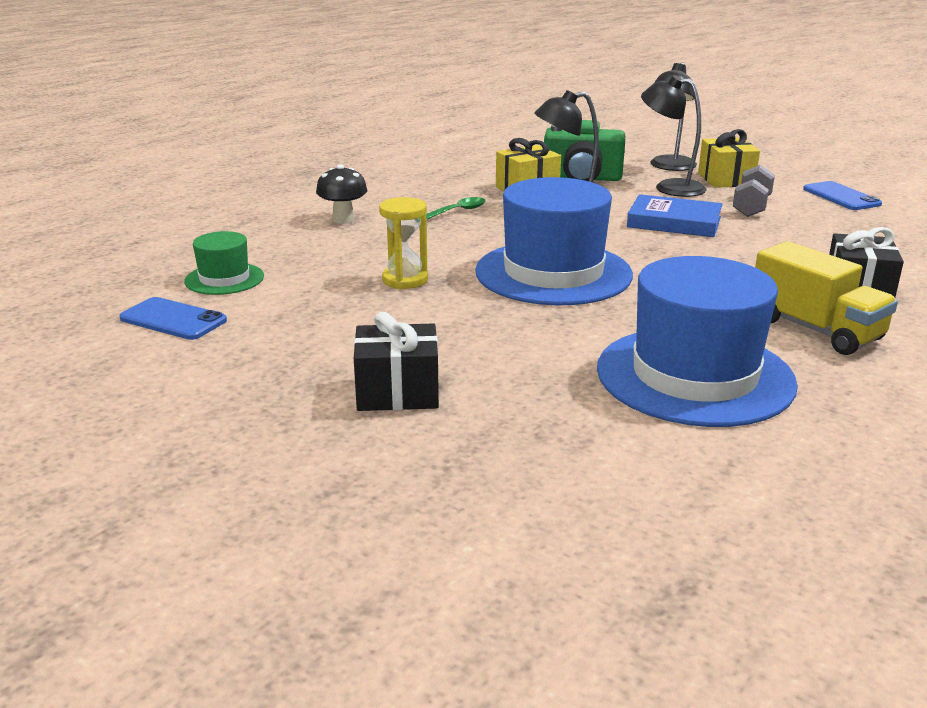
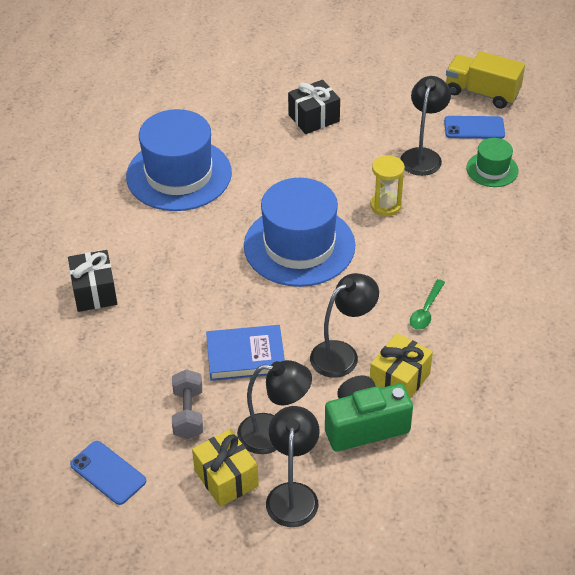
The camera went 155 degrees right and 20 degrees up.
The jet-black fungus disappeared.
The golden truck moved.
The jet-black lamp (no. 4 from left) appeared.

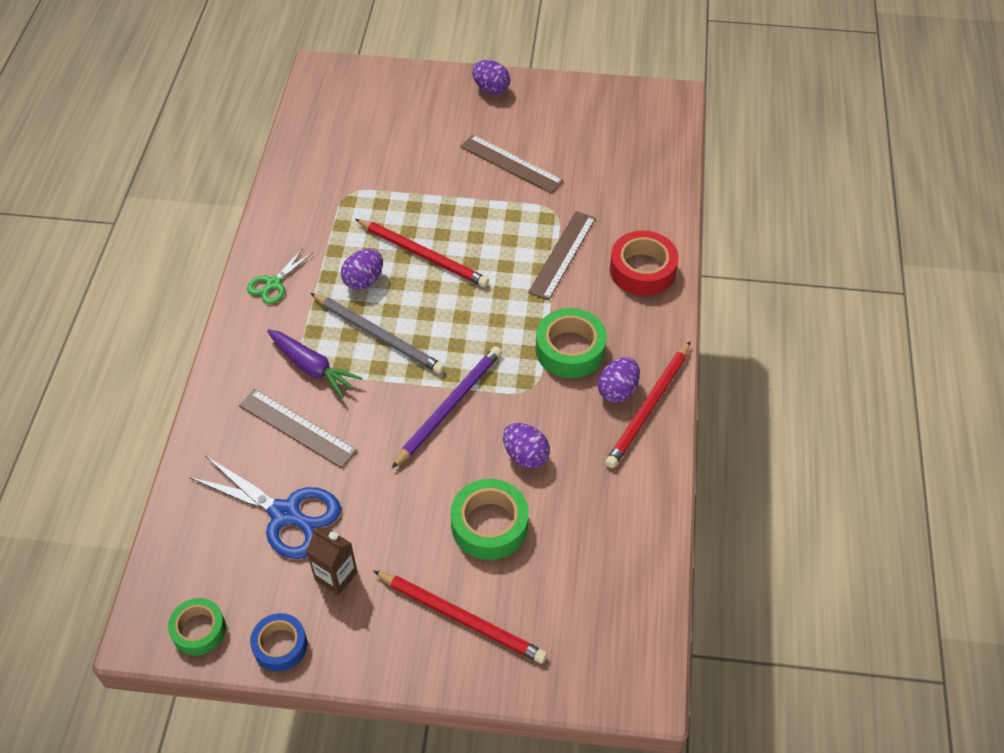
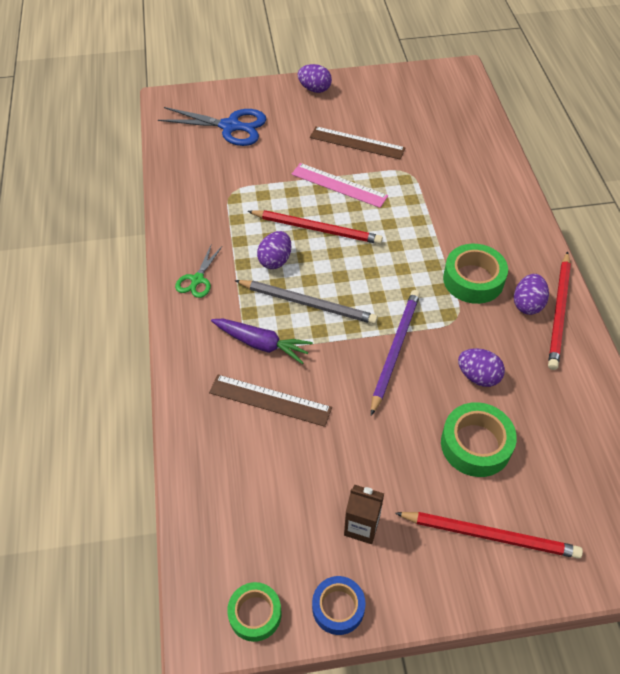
The camera went 15 degrees left and 0 degrees up.
The cobalt pair of scissors moved.
The brown straightedge (no. 3 from left) disappeared.
The red roll of tape disappeared.
The rose-pink straightedge appeared.

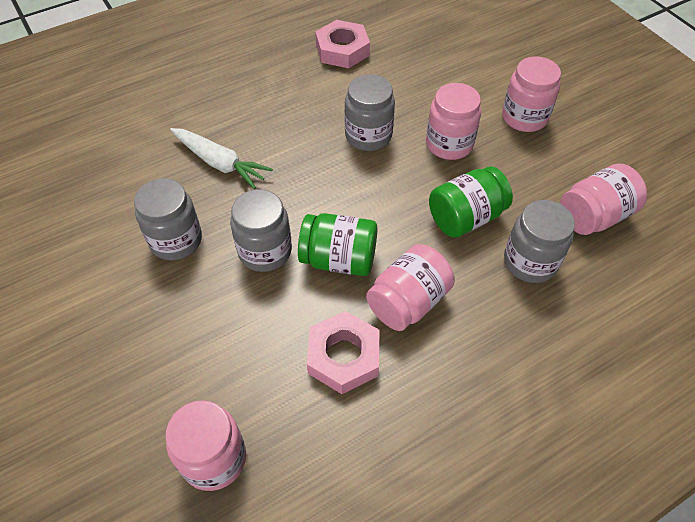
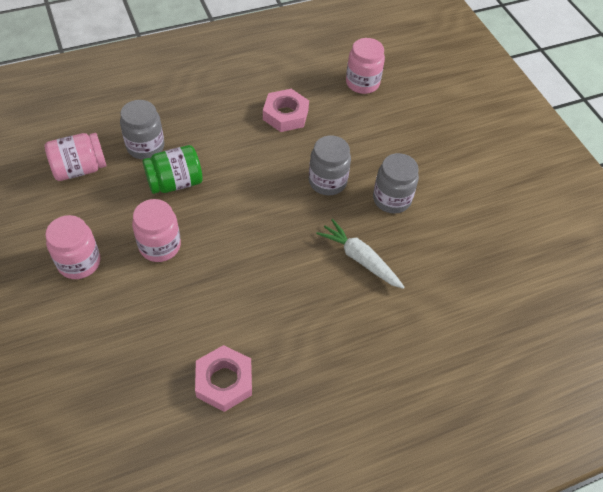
The camera went 175 degrees left and 0 degrees up.
The emerald jam jar (no. 1 from left) disappeared.
The ash-grey jam jar (no. 3 from left) disappeared.
The rose-pink jam jar (no. 2 from left) disappeared.

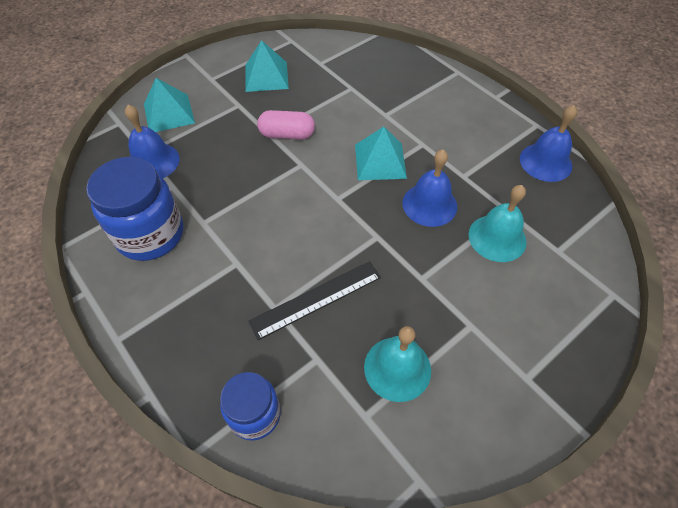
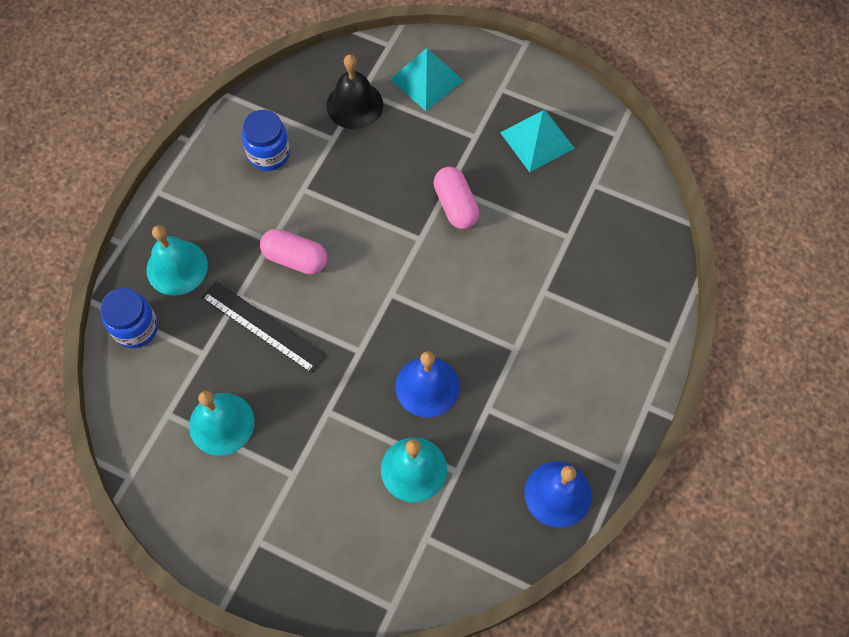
The camera went 65 degrees right and 10 degrees up.
The cobalt jam jar (no. 1 from left in the first image) changed to 0.61 times the size.
The cobalt bell (no. 1 from left) became the jet-black bell.
The turquoise pyramid shape (no. 3 from left) disappeared.
The turquoise bell (no. 1 from left) appeared.
The rose-pink capsule (no. 1 from left) appeared.

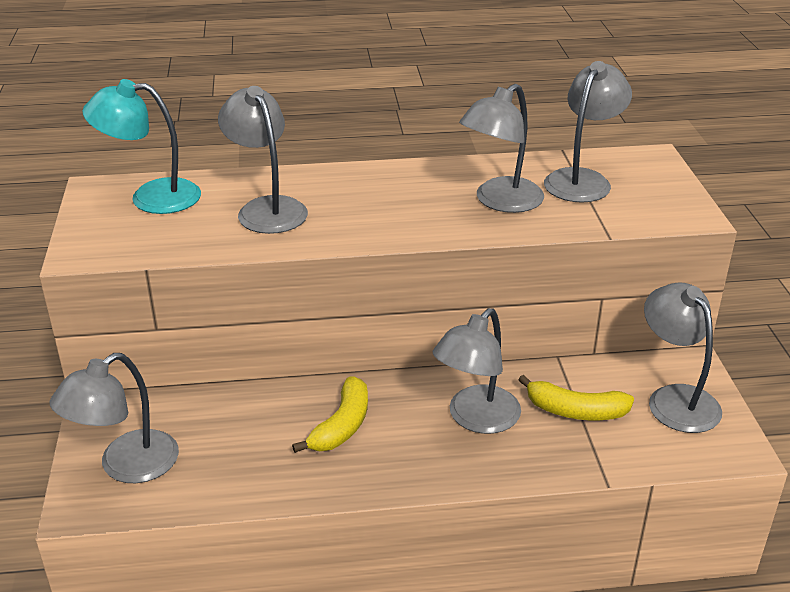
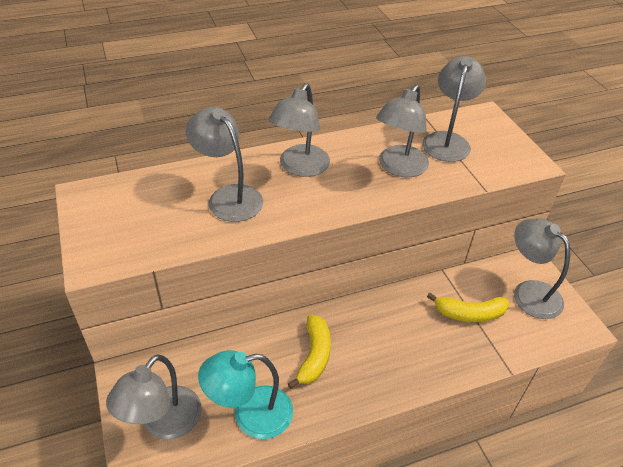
The camera went 15 degrees left and 10 degrees up.
The turquoise lamp moved.
The ash-grey lamp (no. 3 from left) moved.

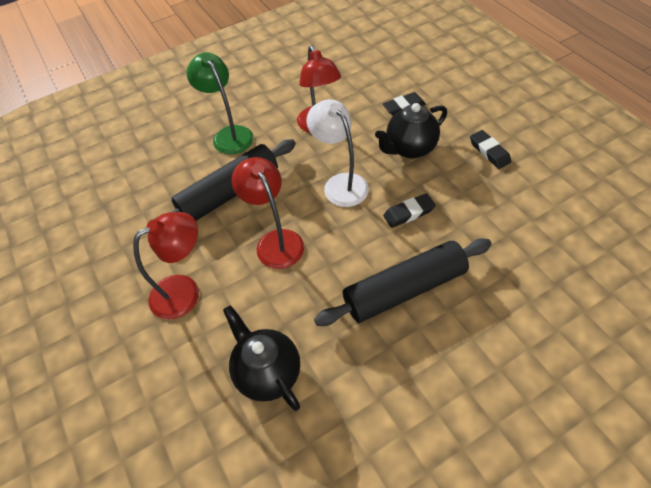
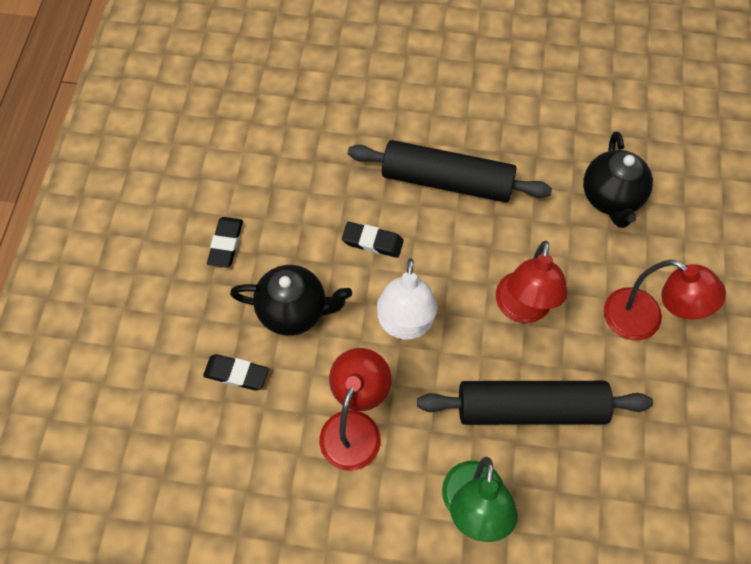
The camera went 145 degrees left and 10 degrees up.
The red lamp (no. 1 from left in the first image) turned 150 degrees counterclockwise.

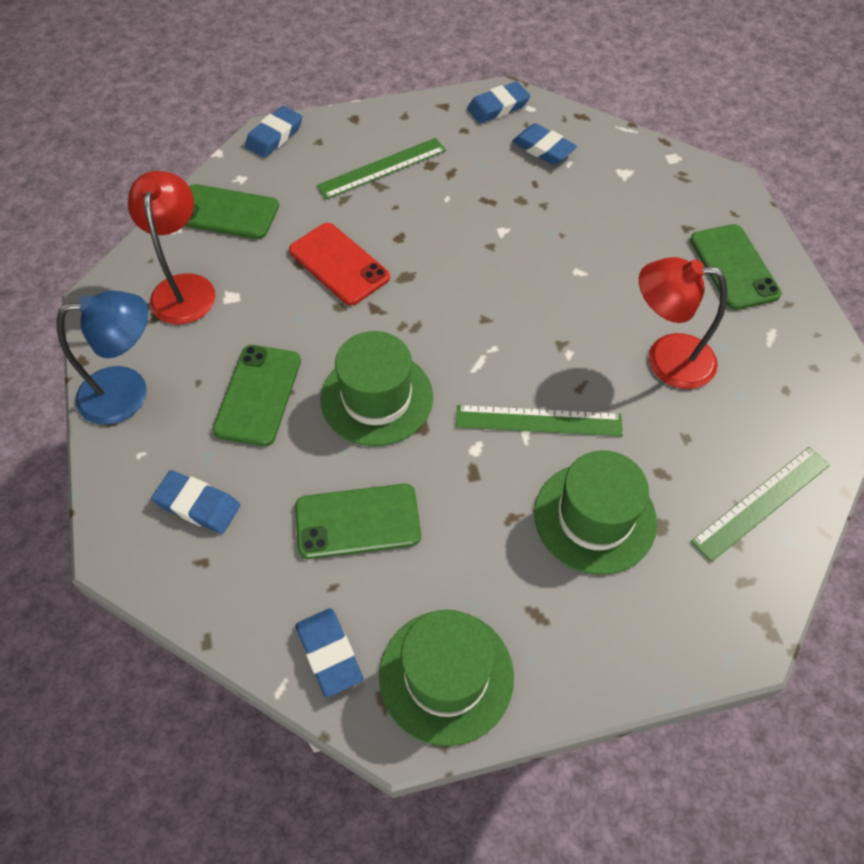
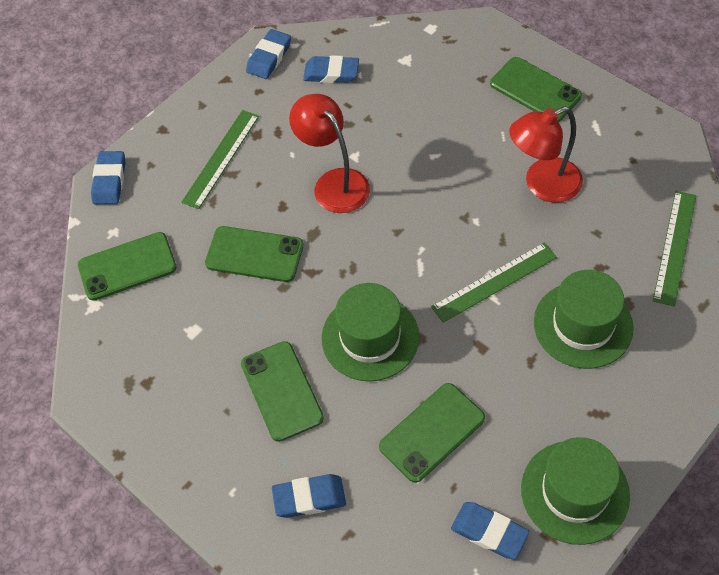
The camera went 30 degrees left and 0 degrees up.
The cobalt lamp disappeared.
The red lamp (no. 1 from left) moved.
The red mobile phone became the emerald mobile phone (no. 2 from left).

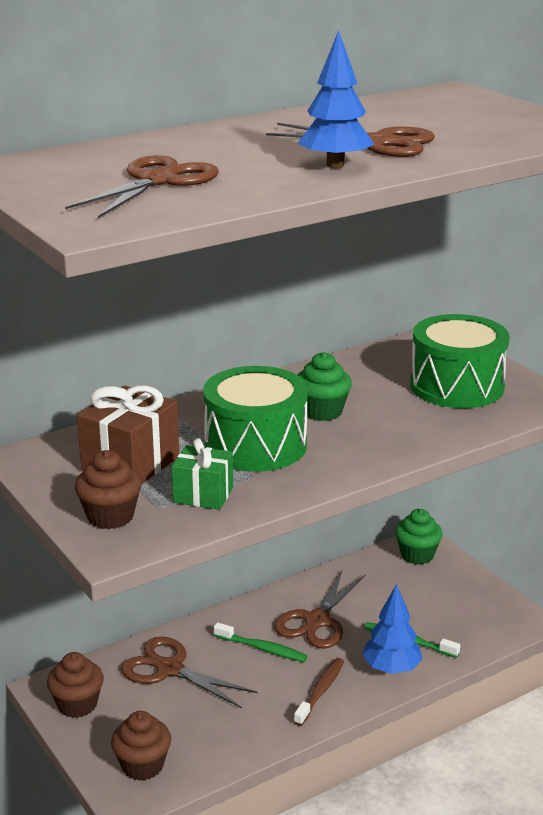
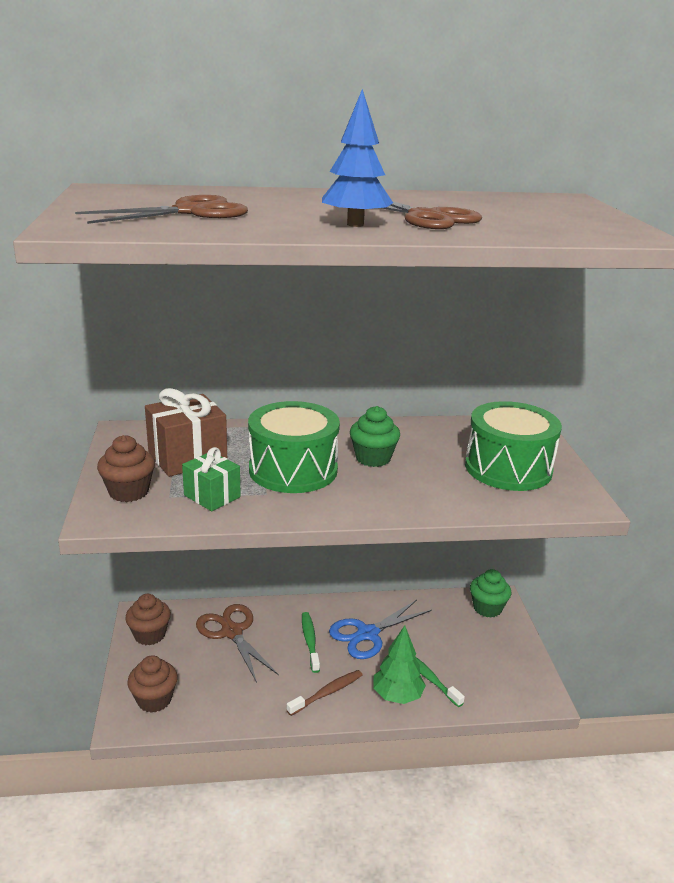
The camera went 25 degrees right and 0 degrees up.
The emerald dental brush (no. 1 from left) turned 150 degrees counterclockwise.
The brown pair of scissors (no. 3 from left) became the cobalt pair of scissors.
The cobalt toy tree (no. 2 from left) became the emerald toy tree.

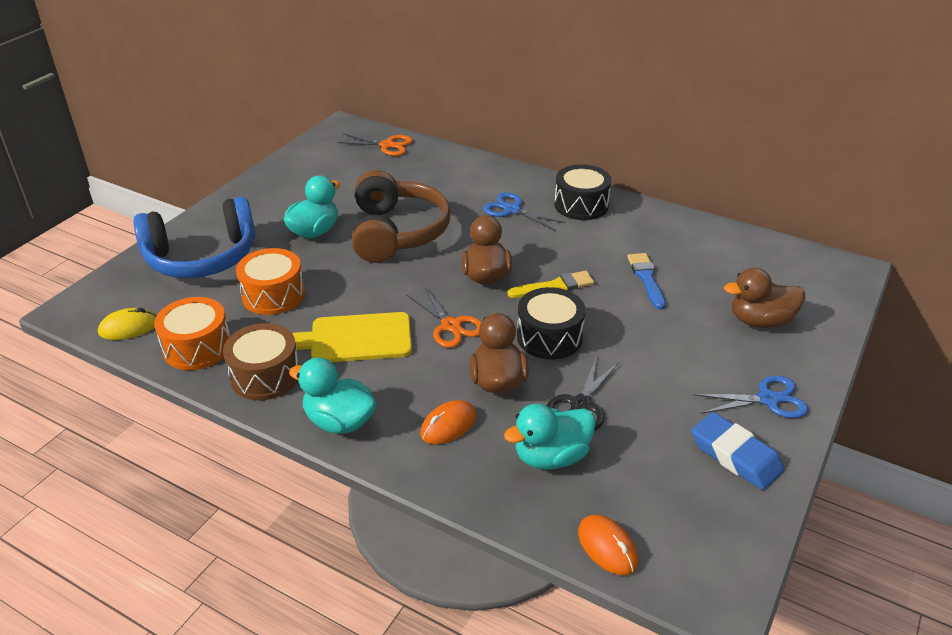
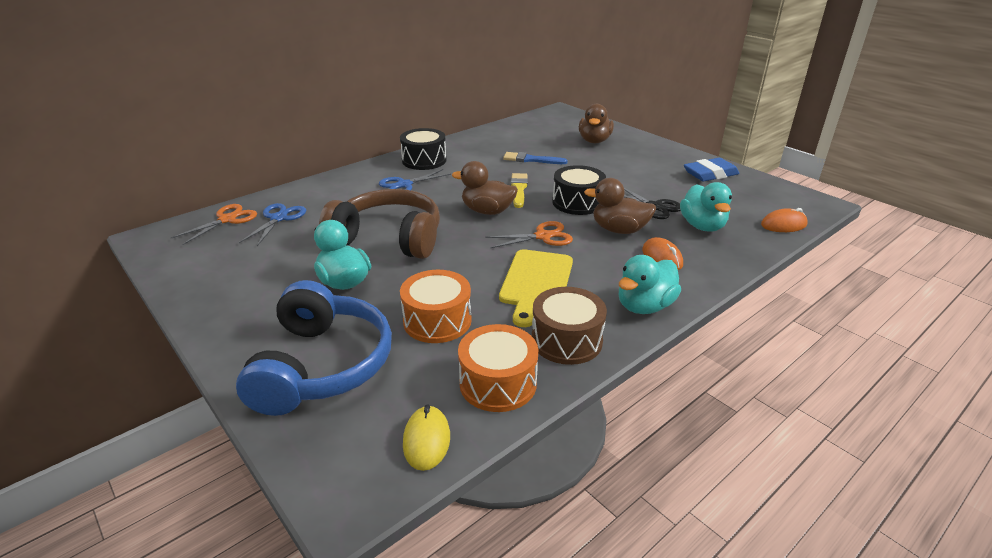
The camera went 70 degrees left and 5 degrees down.
The cobalt pair of scissors (no. 2 from left in the first image) moved.

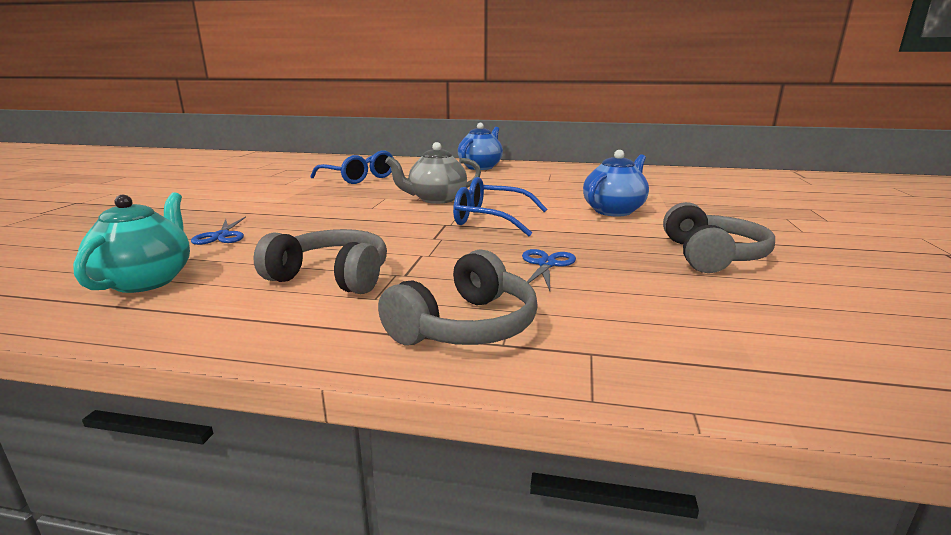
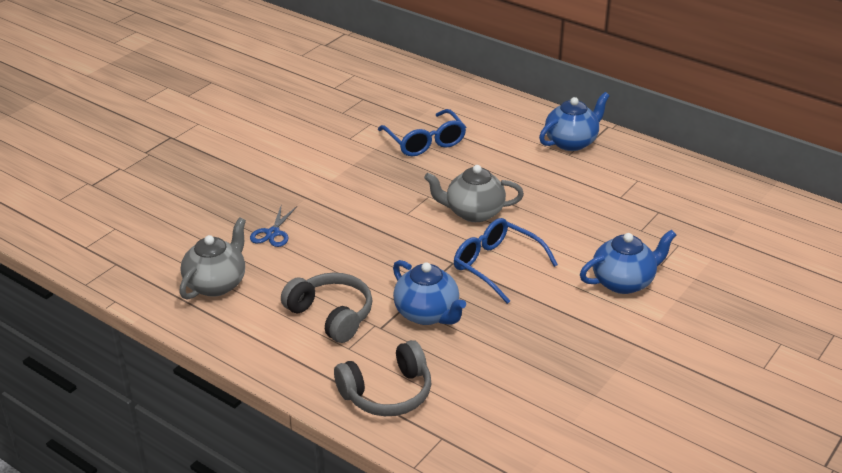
The camera went 25 degrees right and 15 degrees up.
The turquoise tea pot became the ash-grey tea pot (no. 1 from left).
The cobalt pair of scissors (no. 2 from left) disappeared.
The ash-grey headset (no. 3 from left) disappeared.
The cobalt tea pot (no. 1 from left) appeared.

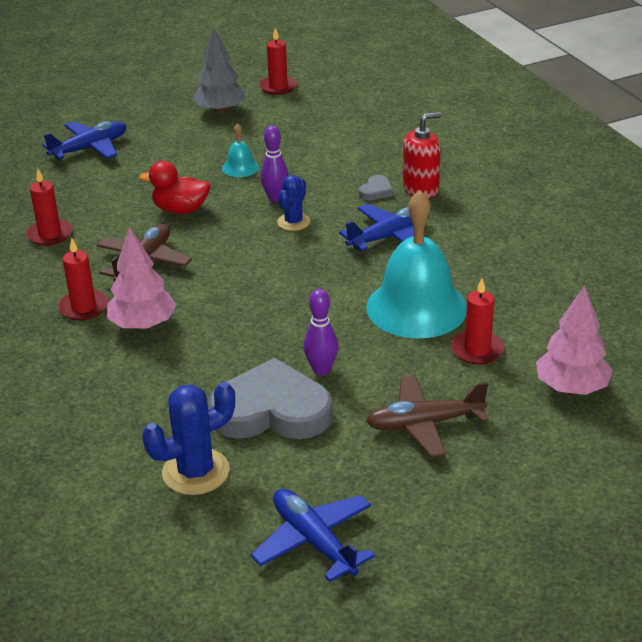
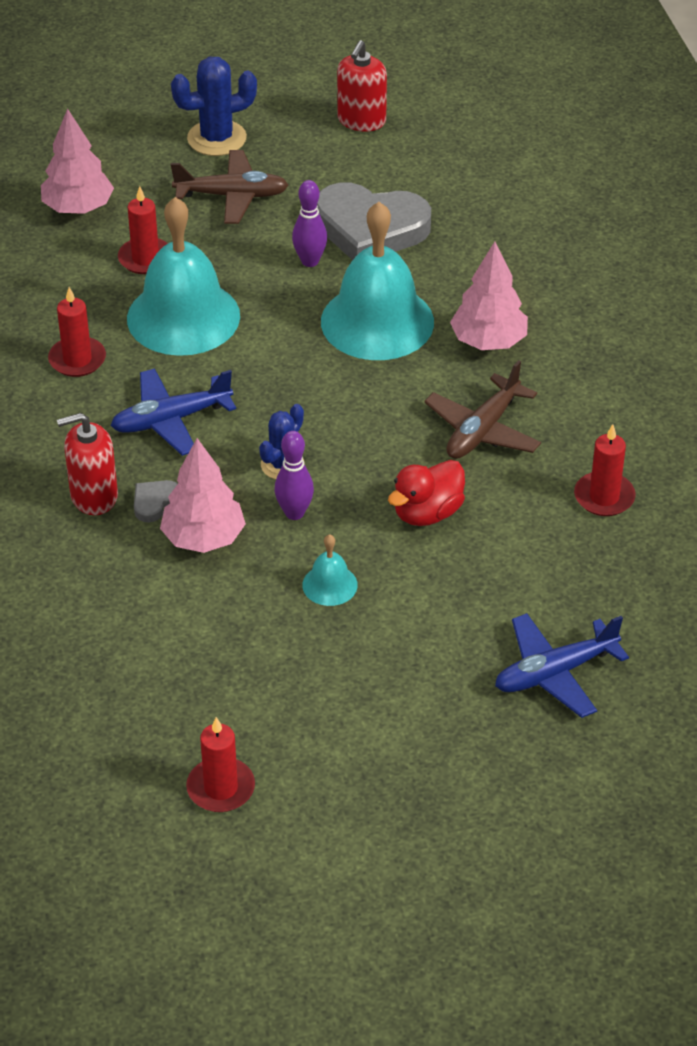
The camera went 170 degrees left and 10 degrees up.
The red candle (no. 2 from left in the first image) moved.
The red duck turned 120 degrees clockwise.
The cobalt cactus (no. 1 from left) moved.
The ash-grey toy tree disappeared.
The cobalt plane (no. 2 from left) was replaced by the red pump bottle (no. 2 from left).
The rose-pink toy tree (no. 2 from left) appeared.
The turquoise bell (no. 3 from left) appeared.

